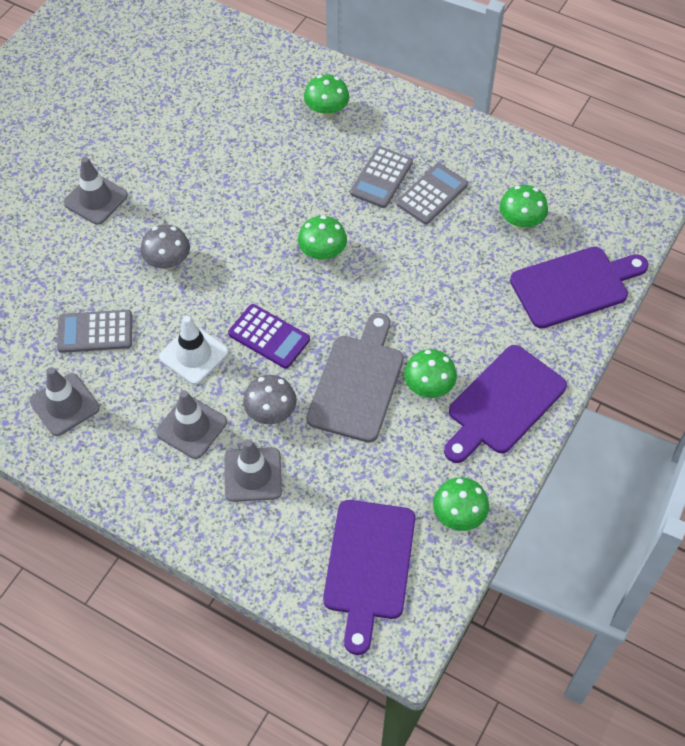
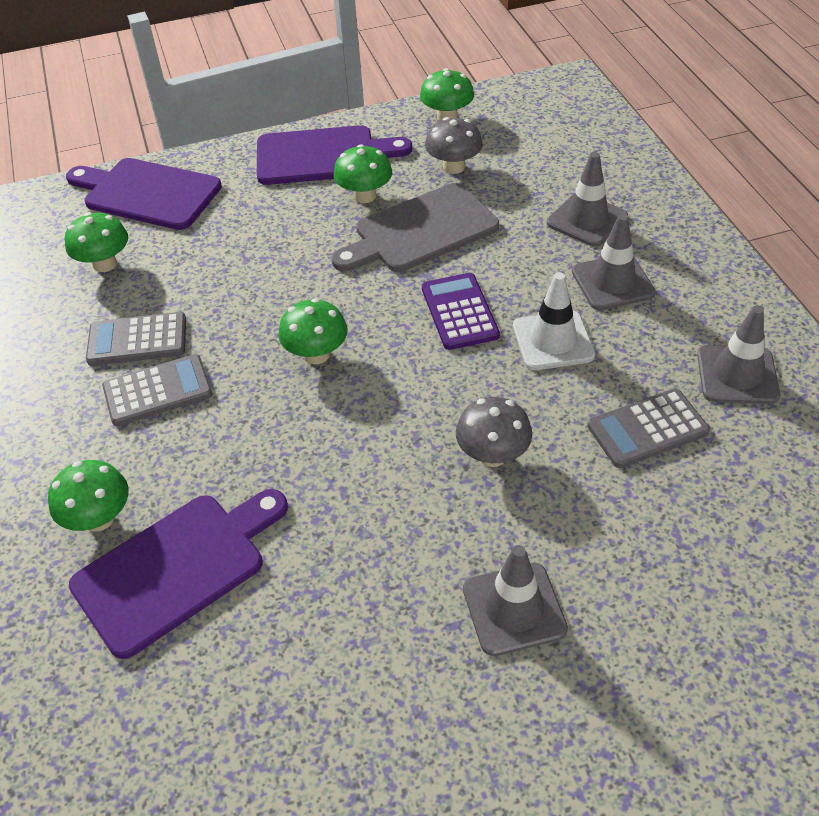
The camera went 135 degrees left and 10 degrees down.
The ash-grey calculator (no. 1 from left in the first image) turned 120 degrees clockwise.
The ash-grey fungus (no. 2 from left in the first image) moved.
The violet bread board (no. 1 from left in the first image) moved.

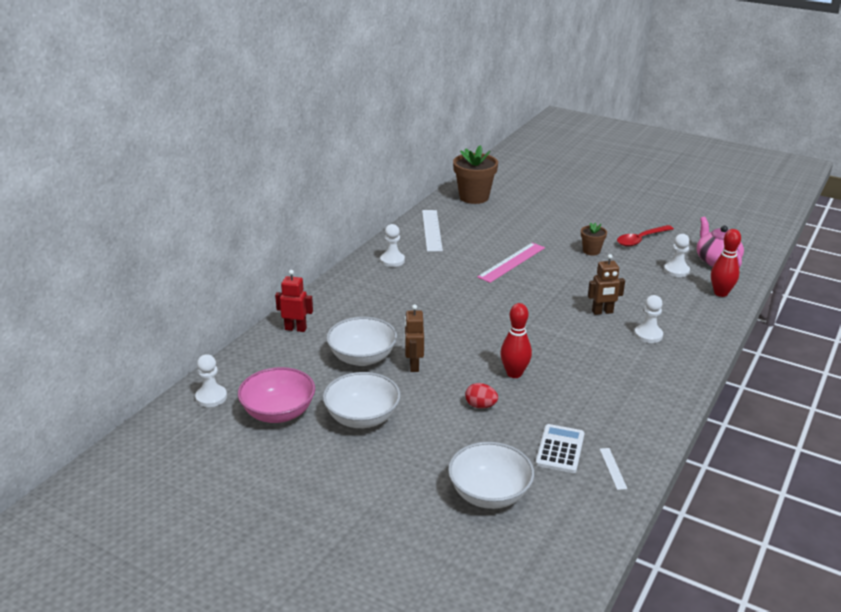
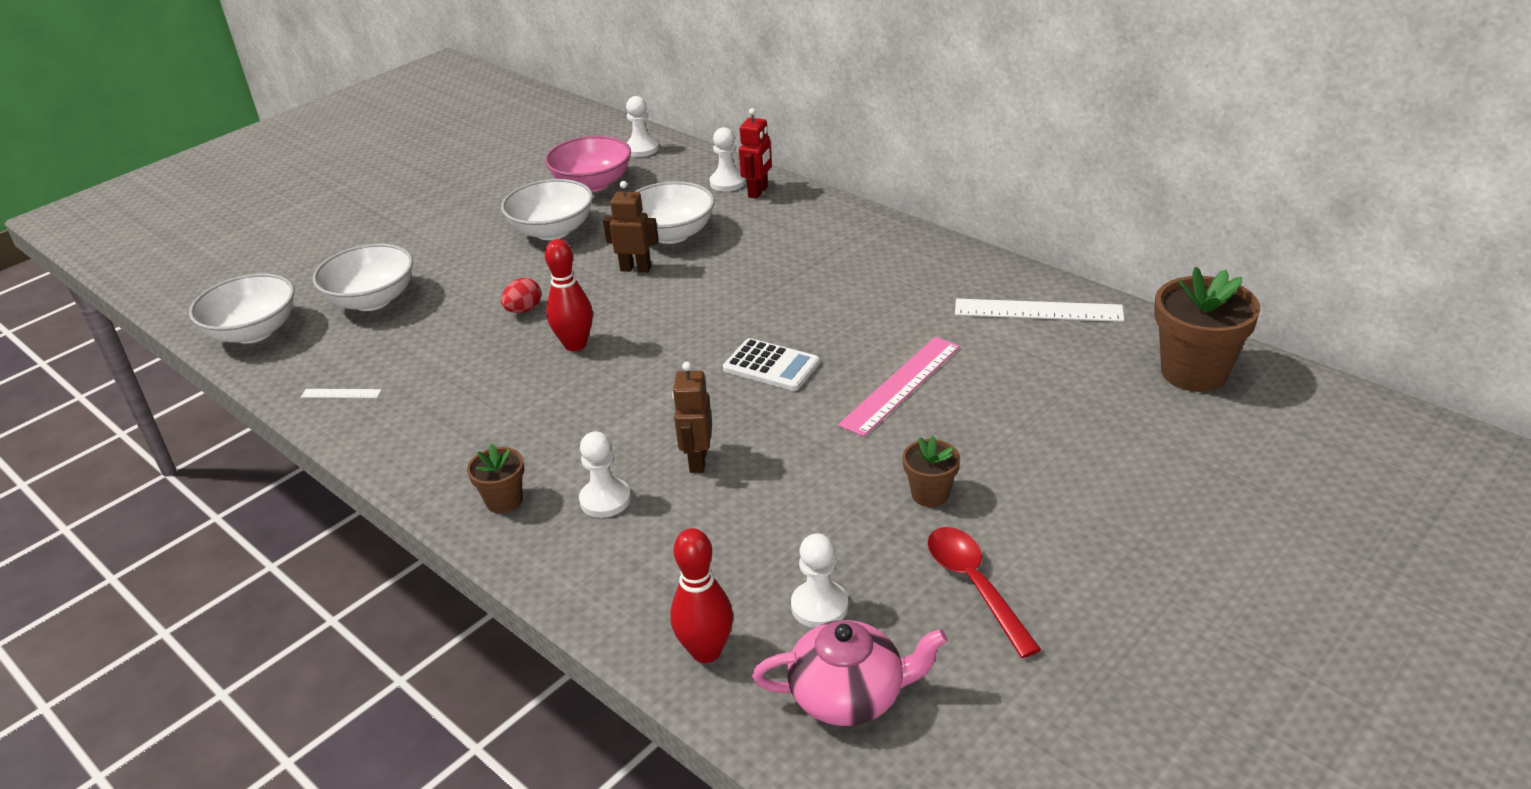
The camera went 105 degrees right and 5 degrees up.
The snow-white game pawn (no. 2 from left in the first image) moved.
The rose-pink straightedge turned 75 degrees clockwise.
The snow-white calculator moved.
The snow-white bowl (no. 1 from left) appeared.
The brown plant pot (no. 1 from left) appeared.

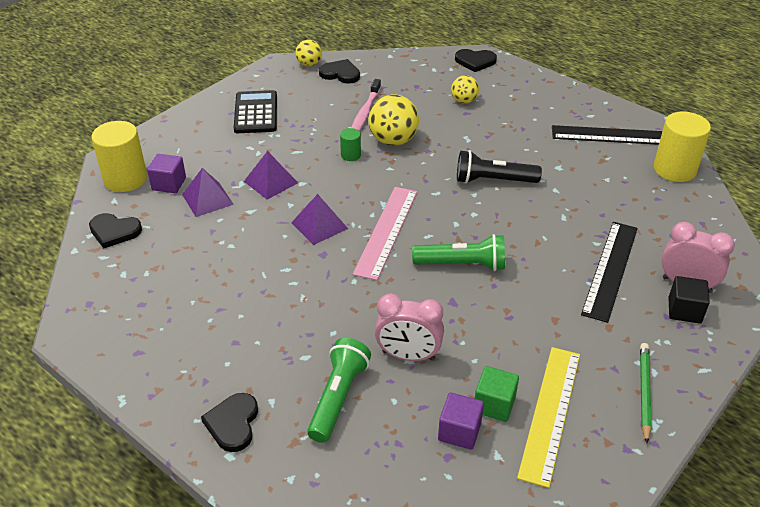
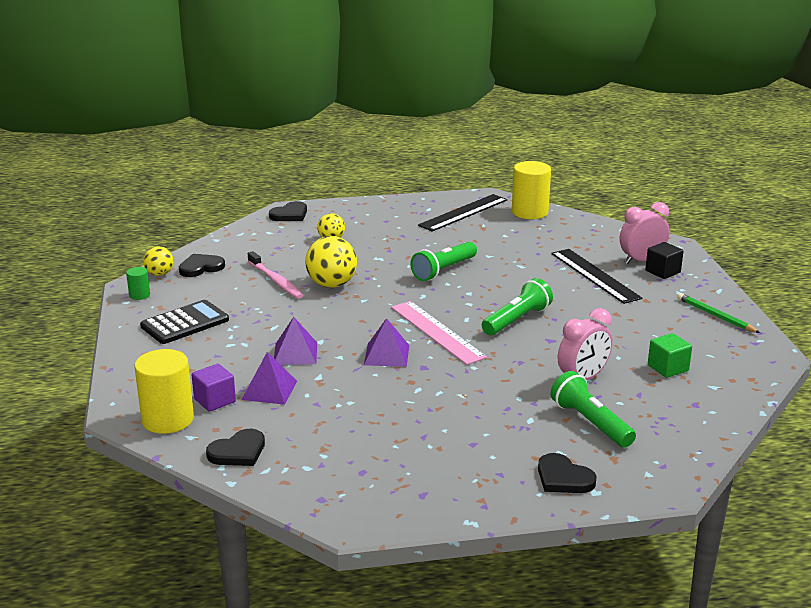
The camera went 50 degrees left and 15 degrees down.
The jet-black calculator turned 105 degrees clockwise.
The emerald cylinder shape moved.
The violet cube (no. 2 from left) disappeared.
The jet-black pocket torch became the emerald pocket torch (no. 1 from left).
The golden straightedge disappeared.

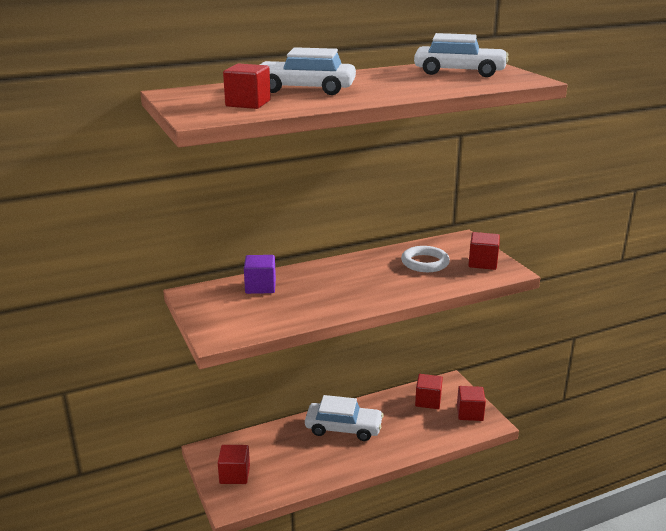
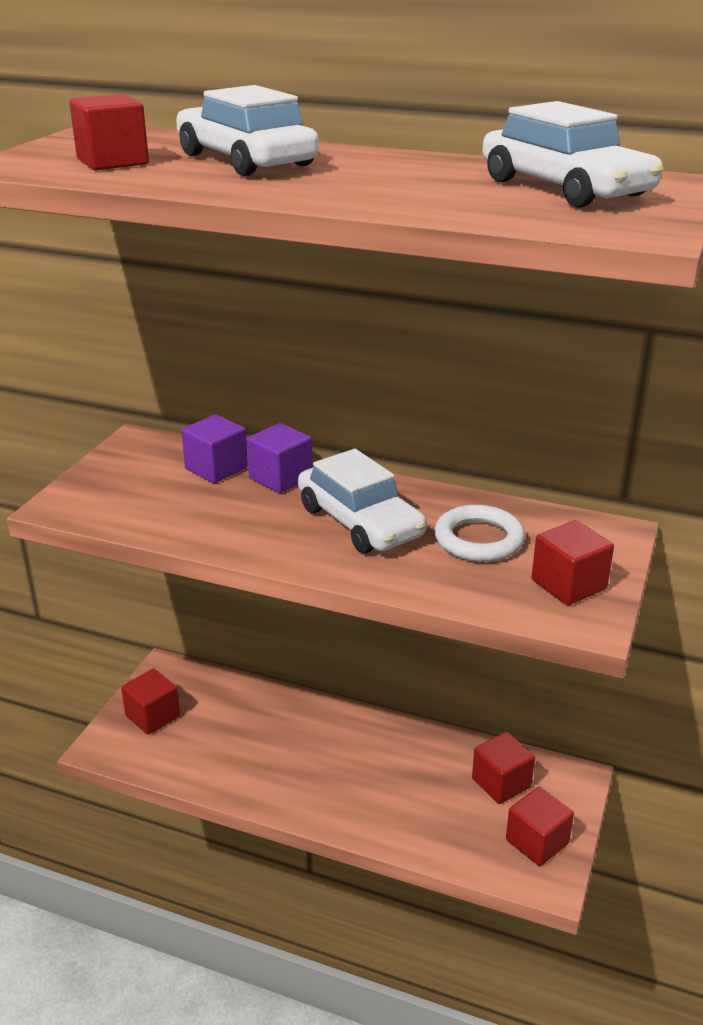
The camera went 45 degrees right and 5 degrees up.
The snow-white toy car (no. 2 from left) moved.
The violet cube (no. 2 from left) appeared.

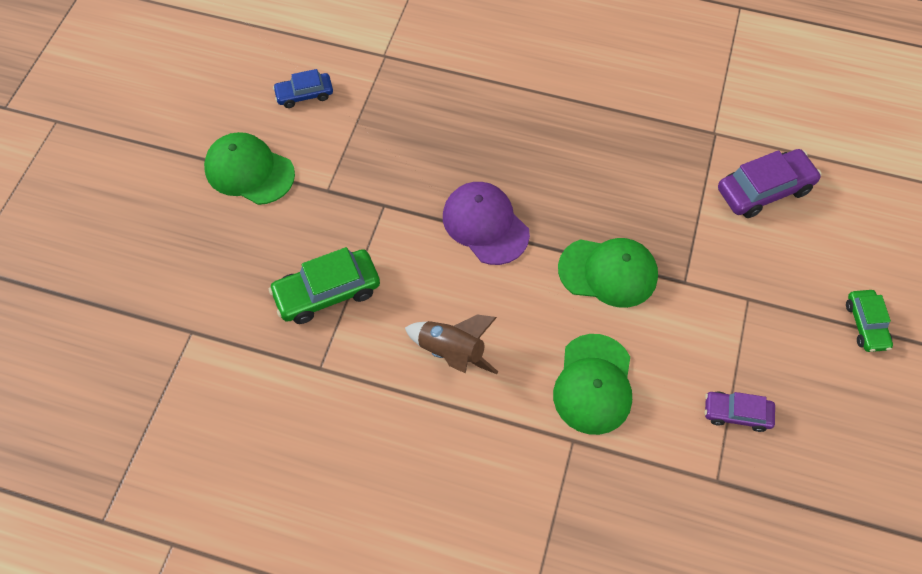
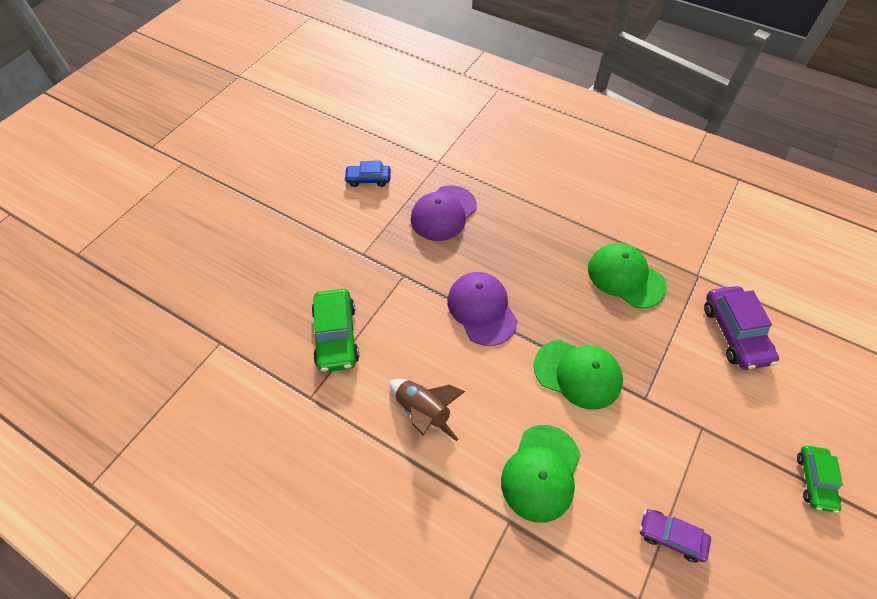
The camera went 15 degrees right and 5 degrees down.
The emerald cap (no. 1 from left in the first image) moved.
The emerald toy car (no. 1 from left) turned 90 degrees counterclockwise.
The violet toy car (no. 2 from left) turned 90 degrees clockwise.
The violet cap (no. 1 from left) appeared.

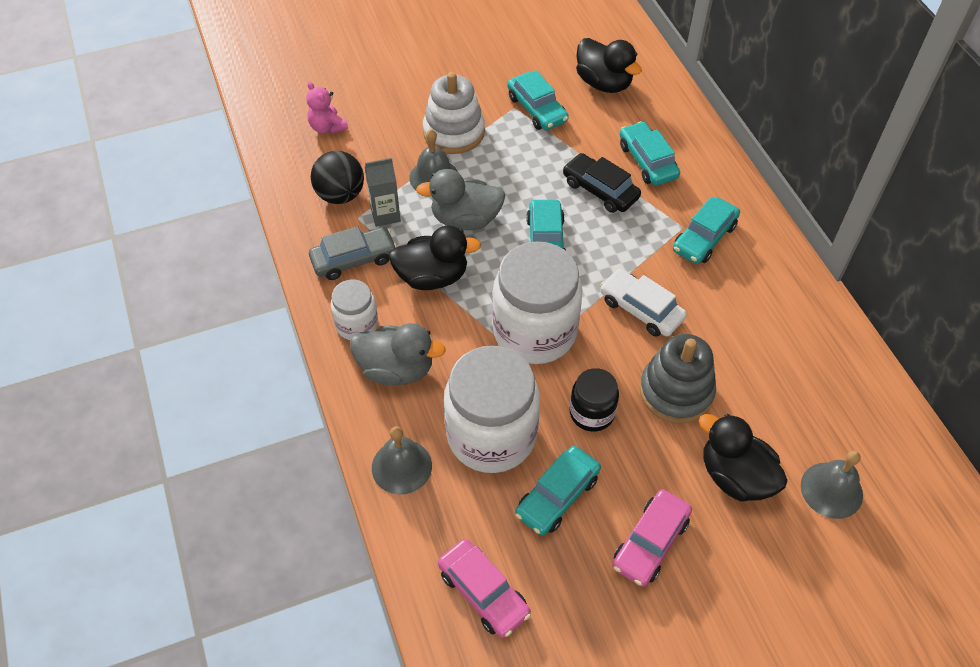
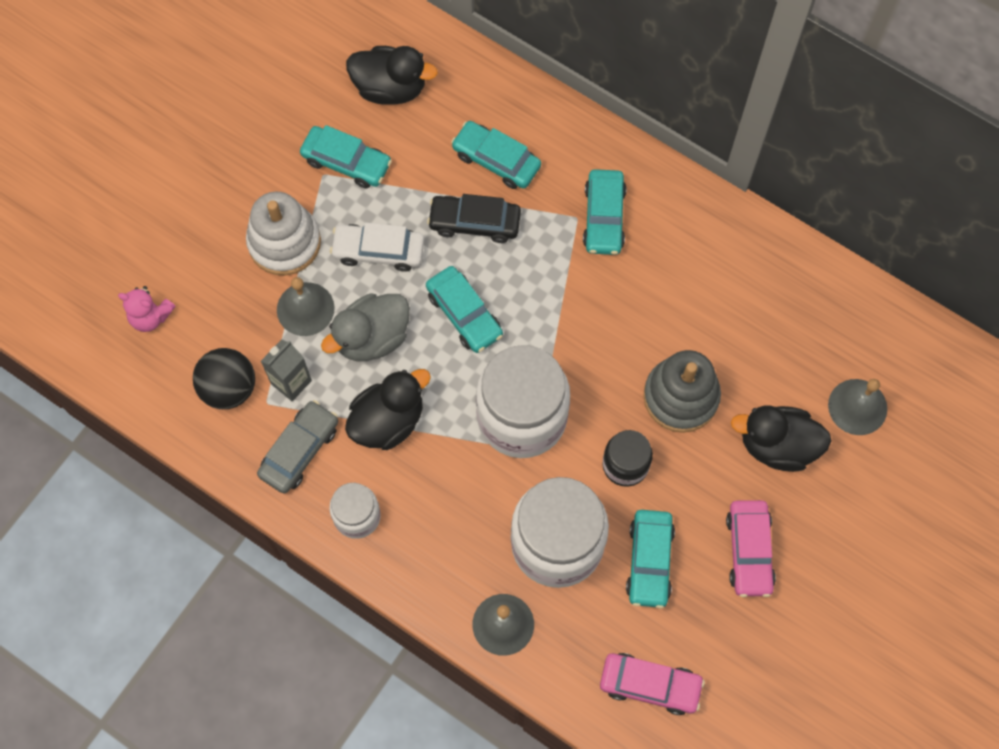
The camera went 35 degrees left and 15 degrees up.
The ash-grey duck (no. 1 from left) disappeared.
The snow-white toy car moved.

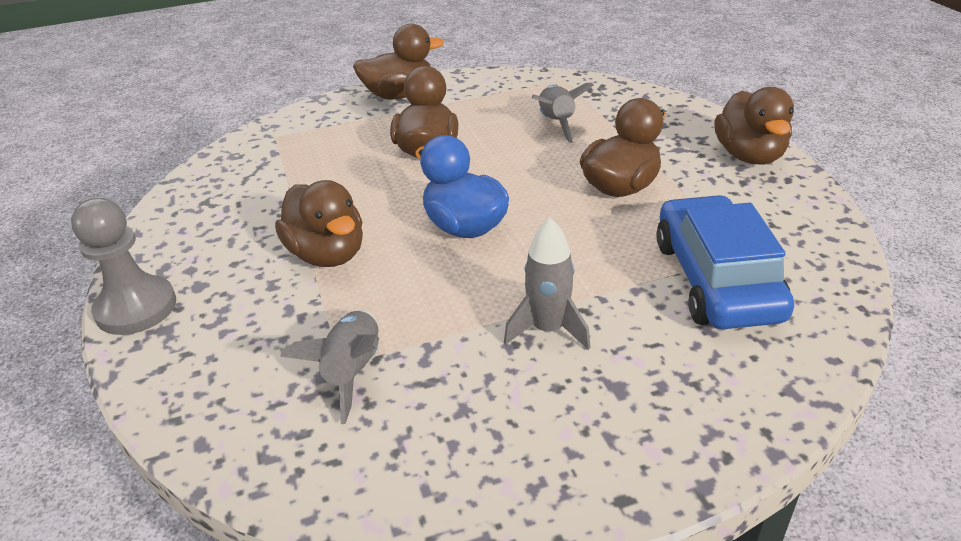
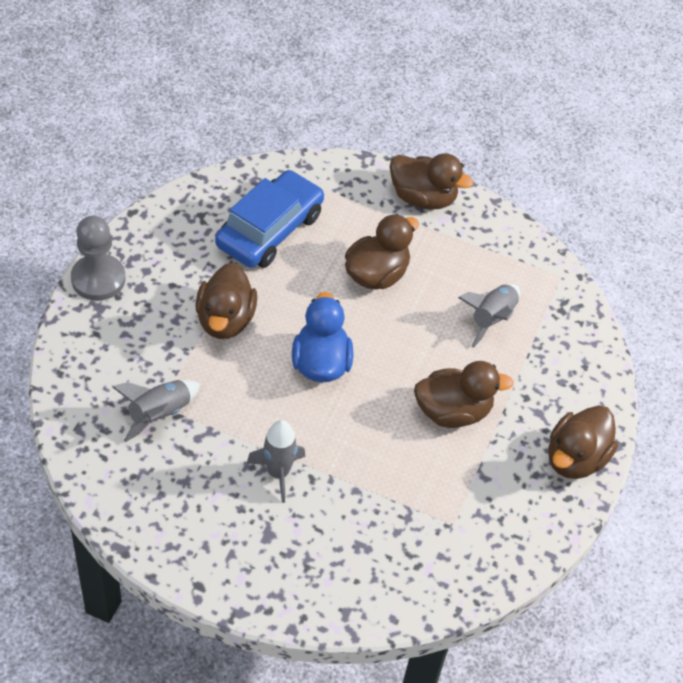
The camera went 35 degrees right and 15 degrees up.
The cobalt toy car moved.

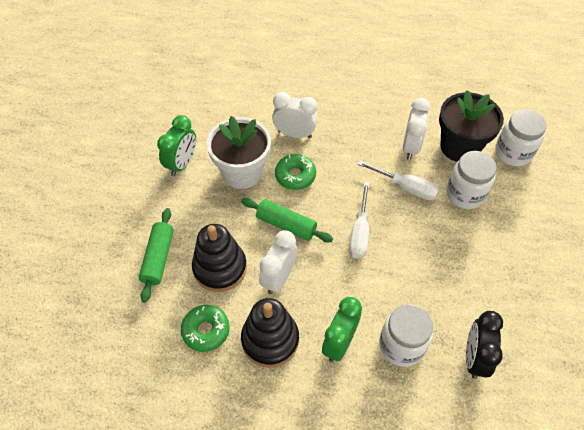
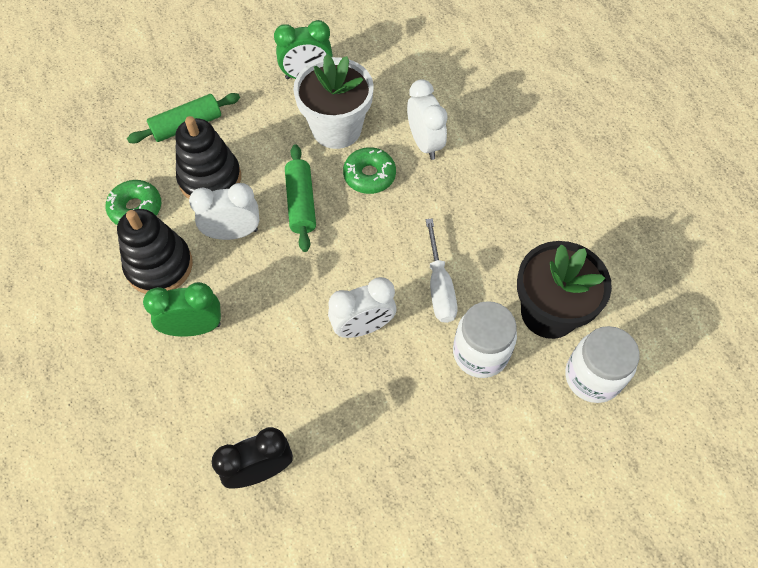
The camera went 55 degrees right and 5 degrees up.
The snow-white screwdriver (no. 1 from left) disappeared.
The snow-white jam jar (no. 1 from left) disappeared.
The snow-white clock (no. 3 from left in the first image) moved.

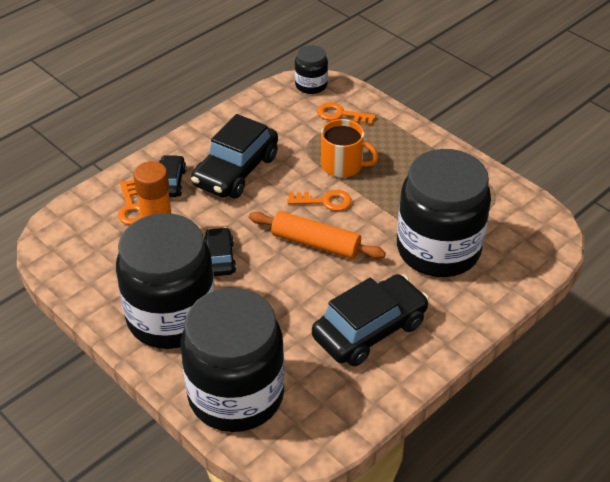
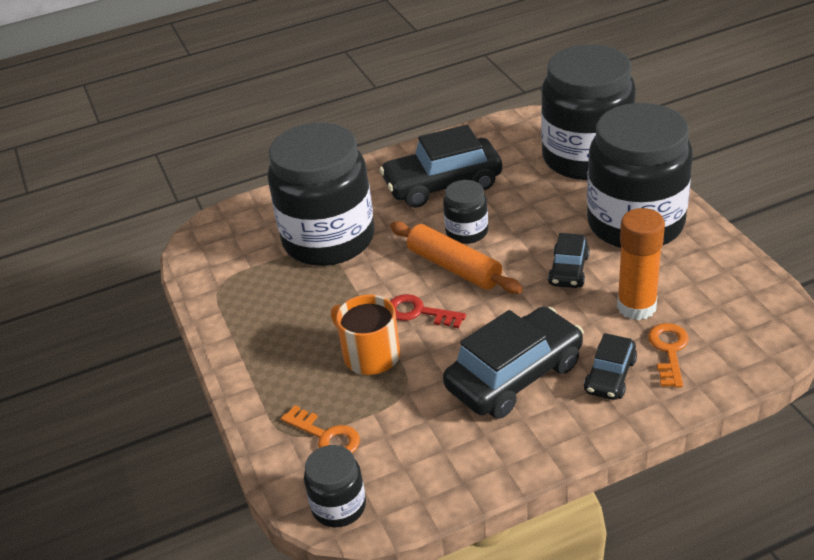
The camera went 155 degrees left and 5 degrees down.
The orange-coloured latchkey (no. 2 from left) became the red latchkey.
The jet-black jam jar (no. 3 from left) appeared.

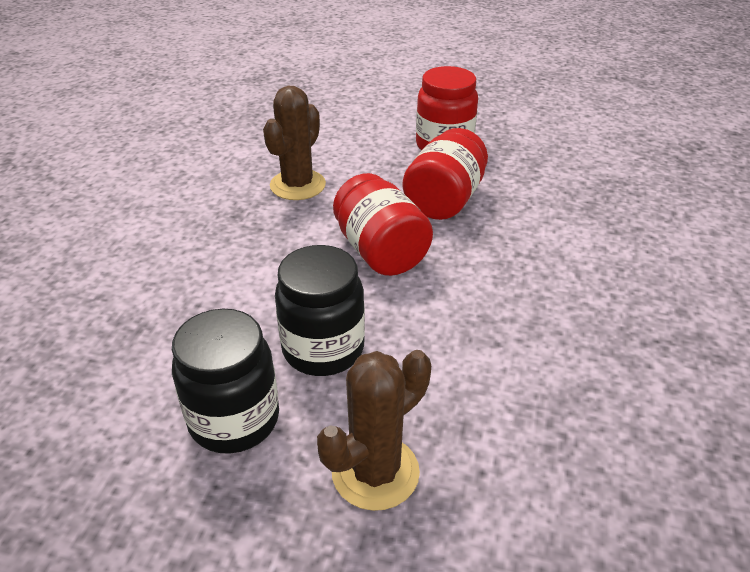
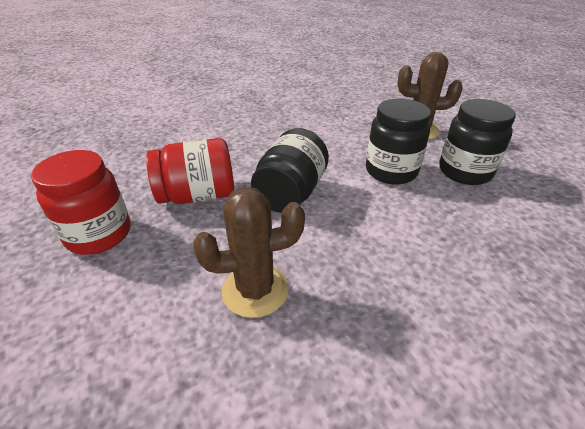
The camera went 130 degrees left and 0 degrees up.
The red jam jar (no. 1 from left) became the jet-black jam jar (no. 1 from left).

